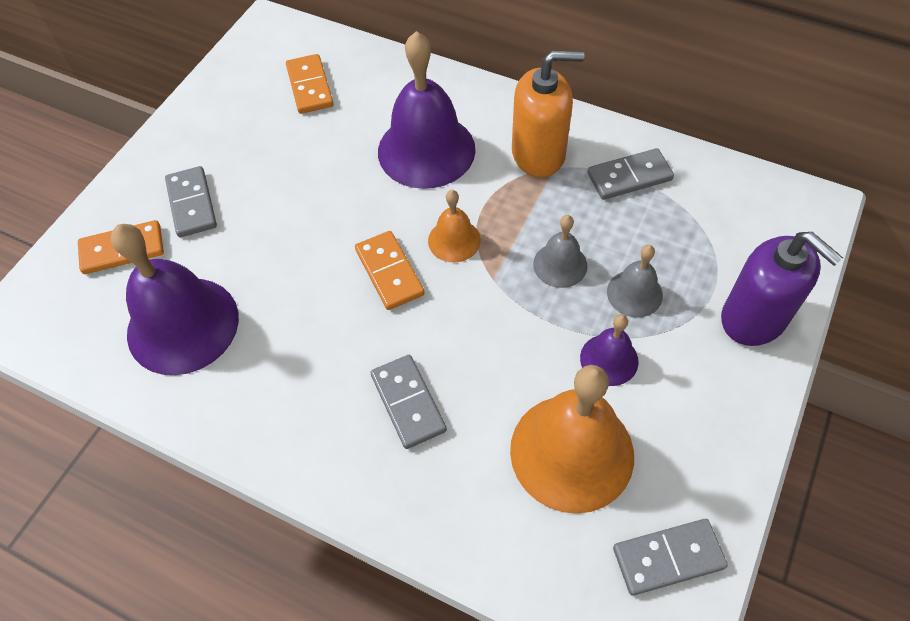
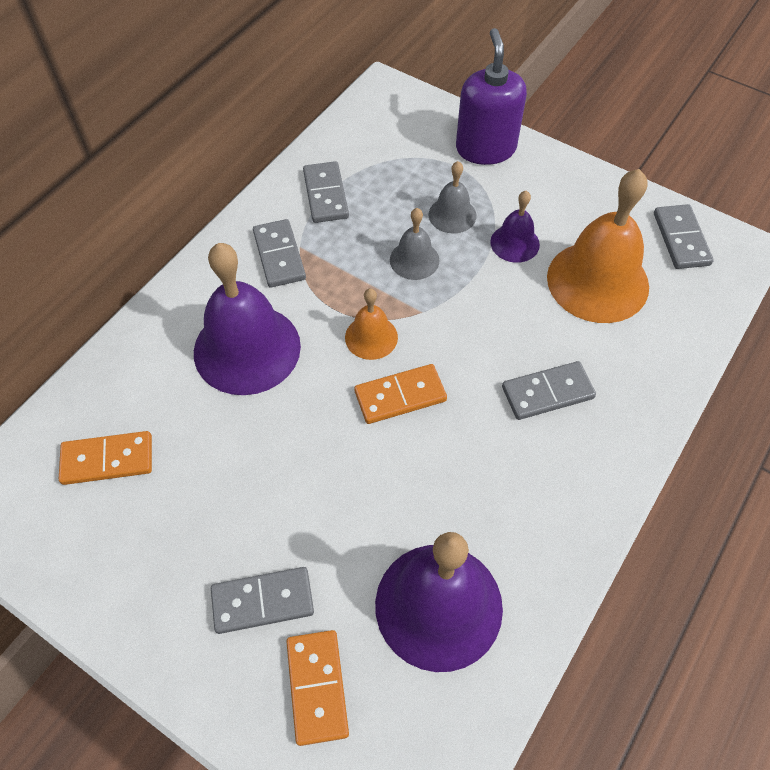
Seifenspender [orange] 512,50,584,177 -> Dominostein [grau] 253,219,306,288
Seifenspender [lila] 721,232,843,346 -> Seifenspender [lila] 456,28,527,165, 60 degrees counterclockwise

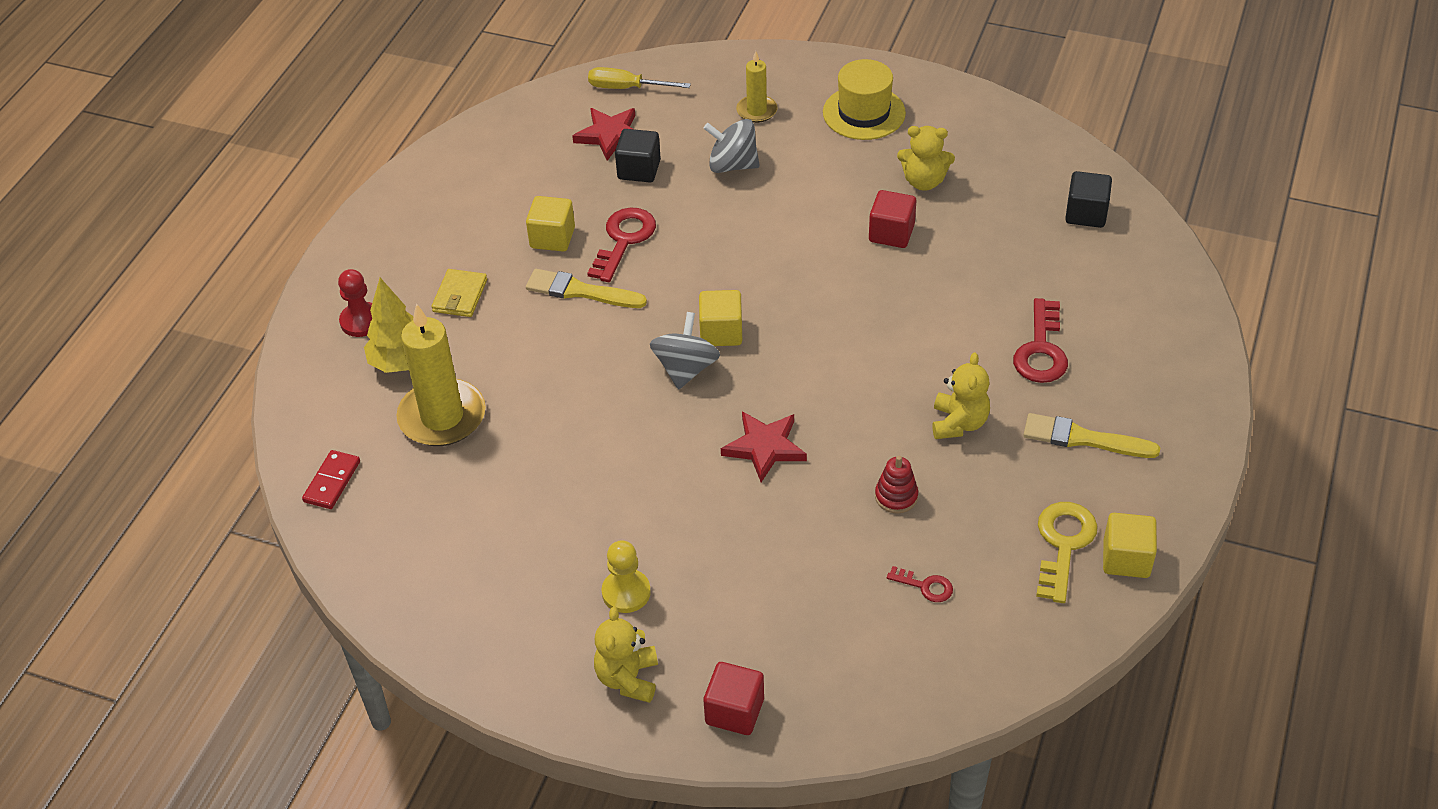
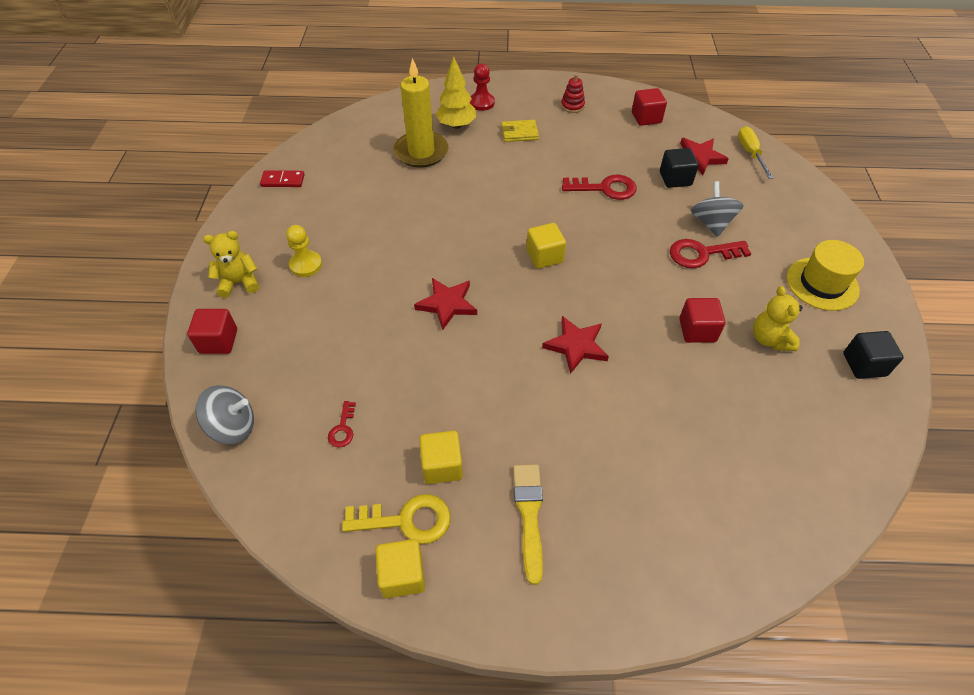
Kerze [gelb] 736,51,778,123 -> none
Kubus [schwarz] 1065,171,1112,228 -> Kubus [schwarz] 843,331,904,379, moved
Kubus [gelb] 526,196,575,252 -> Kubus [gelb] 419,431,463,484, moved
Pinsel [gelb] 526,269,647,308 -> none
Schlüssel [rot] 1013,298,1068,383 -> Schlüssel [rot] 670,239,751,268, moved
Kreisel [grau] 650,312,720,390 -> Kreisel [grau] 195,385,254,444, moved
Teddybär [gelb] 932,352,990,439 -> none
Dominostein [rot] 302,450,360,509 -> Dominostein [rot] 260,170,305,187, moved
Stapelspielzeug [rot] 875,456,918,513 -> Stapelspielzeug [rot] 561,74,585,113, moved
none -> Kubus [rot] 632,88,667,126
none -> Stern [rot] 542,316,609,374

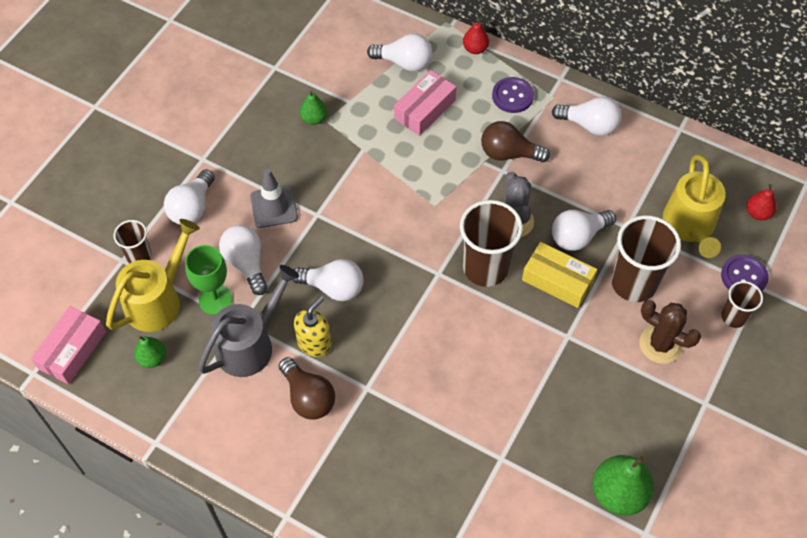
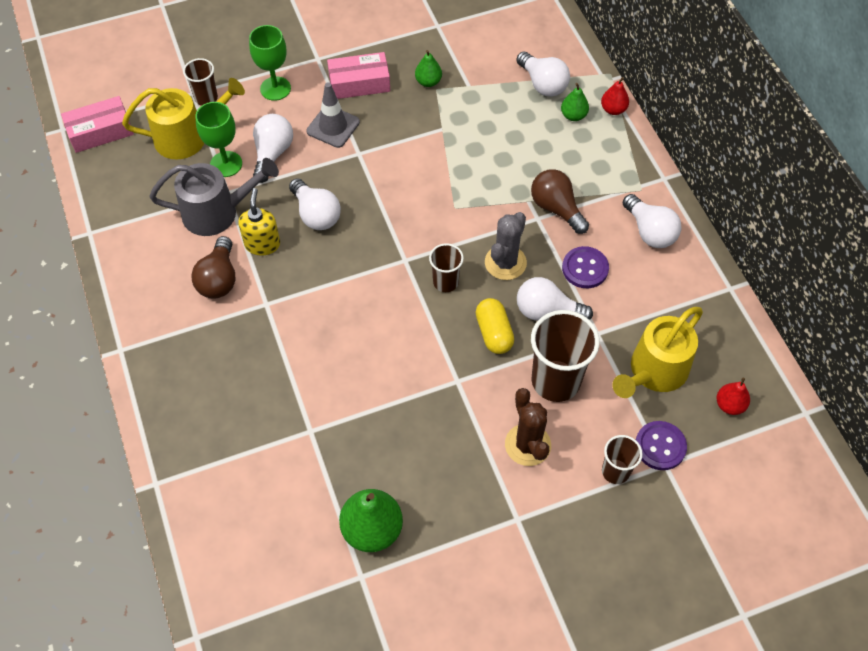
Schachtel [rosa] 394,70,456,136 -> Schachtel [rosa] 327,52,390,99, moved
Knopf [lila] 492,77,534,113 -> Knopf [lila] 562,246,609,288, moved
Glühbirne [weiß] 164,169,215,225 -> Kelch [grün] 249,25,291,101
Becher [braun] 460,200,523,287 -> Becher [braun] 429,243,464,292, x0.55
Schachtel [gelb] 522,242,597,308 -> Kapsel [gelb] 475,298,514,354
Seifenspender [gelb] 294,296,331,357 -> Seifenspender [gelb] 238,188,280,256, 75 degrees counterclockwise
Birne [grün] 134,336,166,368 -> Birne [grün] 561,83,589,121, moved

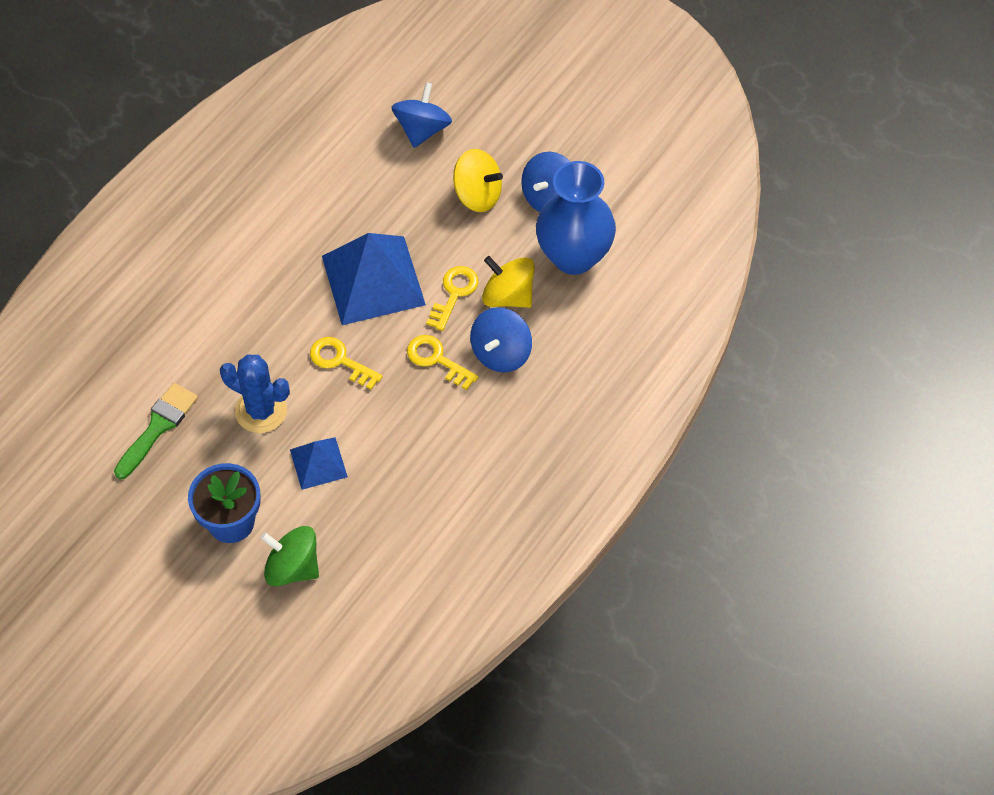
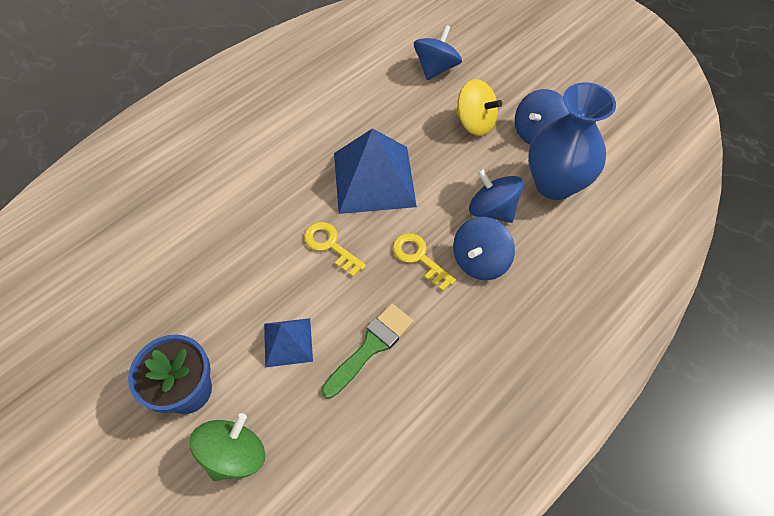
Kreisel [gelb] 482,256,535,308 -> Kreisel [blau] 469,169,524,223
Schlüssel [gelb] 426,266,478,331 -> none
Kaktus [blau] 220,354,290,433 -> none
Pinsel [grün] 114,383,198,479 -> Pinsel [grün] 321,303,413,398, moved
Kreisel [grün] 260,526,319,586 -> Kreisel [grün] 190,413,265,481, 90 degrees clockwise

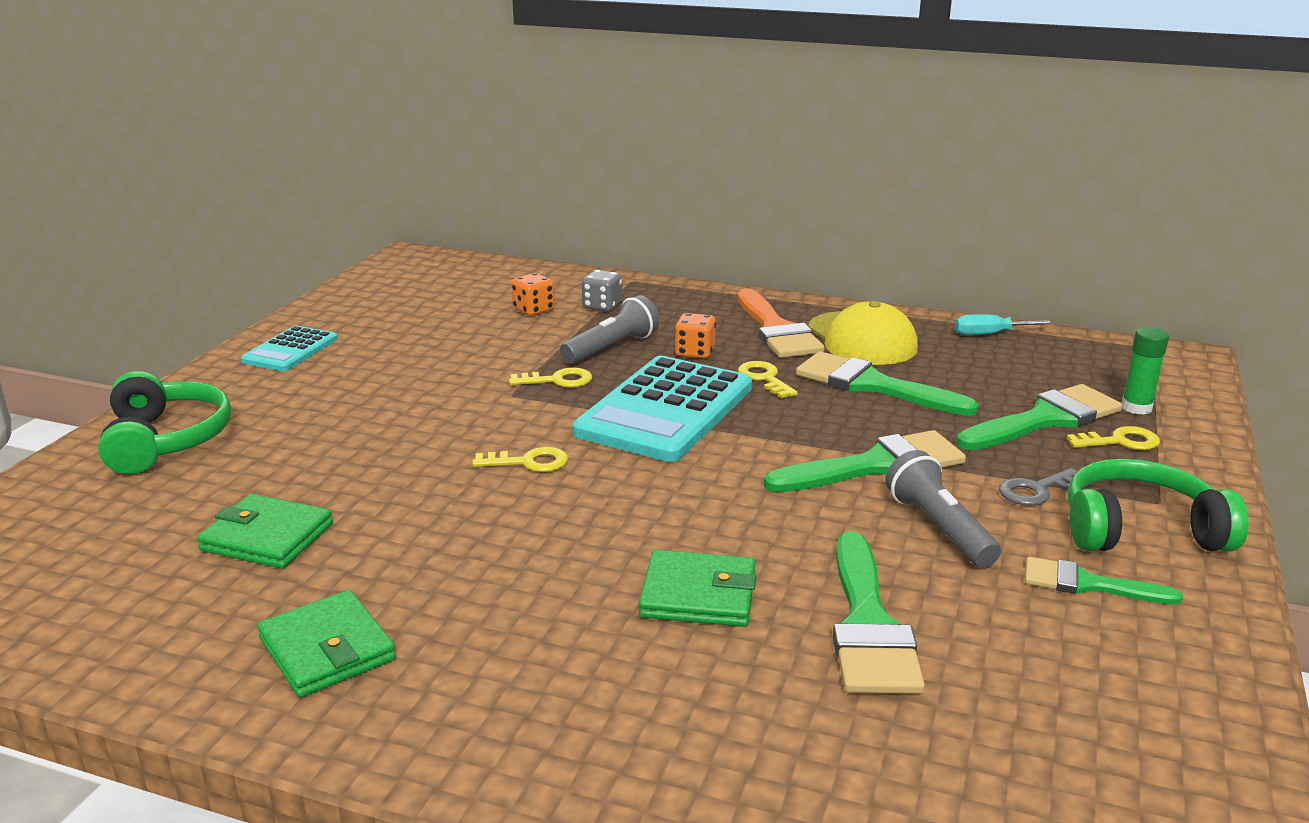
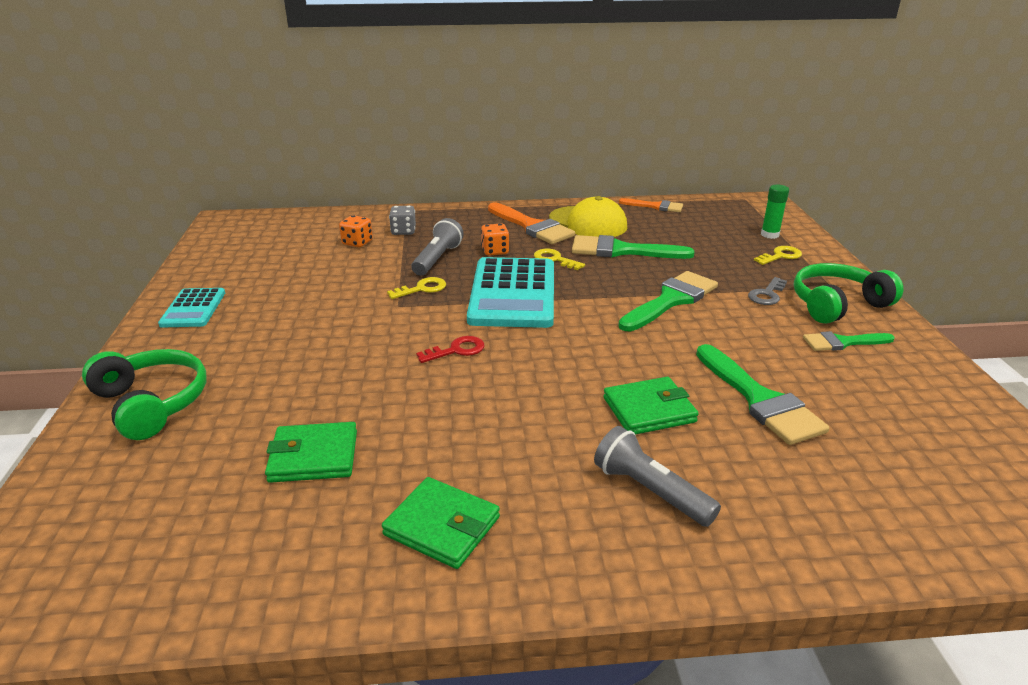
Schraubenzieher [türkis] 955,314,1052,335 -> Pinsel [orange] 619,198,683,212
Pinsel [grün] 956,384,1123,450 -> none
Schlüssel [gelb] 472,447,568,472 -> Schlüssel [rot] 416,336,484,363
Taschenlampe [grau] 885,450,1001,568 -> Taschenlampe [grau] 594,426,721,527, moved

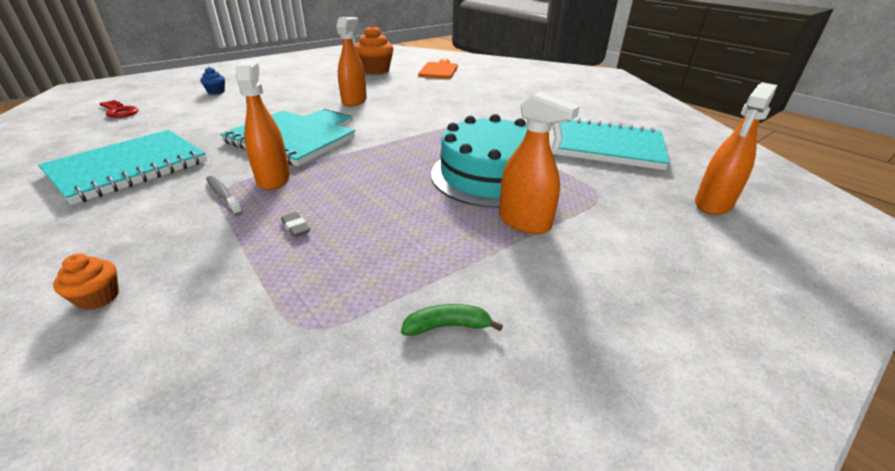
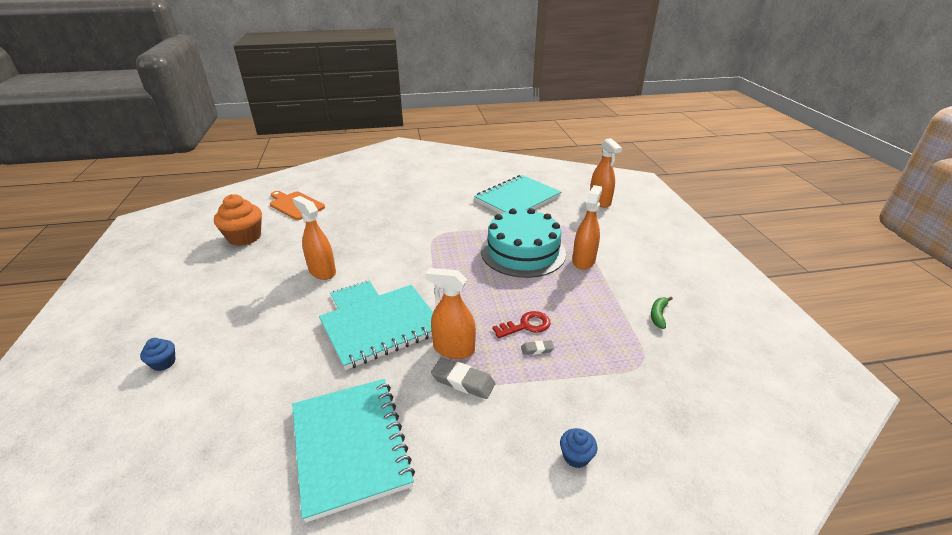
Sprühflasche [orange] 499,92,580,234 -> Sprühflasche [orange] 572,185,602,270, 45 degrees counterclockwise
Schlüssel [rot] 100,100,138,118 -> Schlüssel [rot] 492,311,551,338, moved
Zahnbürste [grau] 206,176,243,216 -> Radiergummi [grau] 431,358,495,399
Muffin [orange] 53,254,119,310 -> Muffin [blau] 560,428,597,468

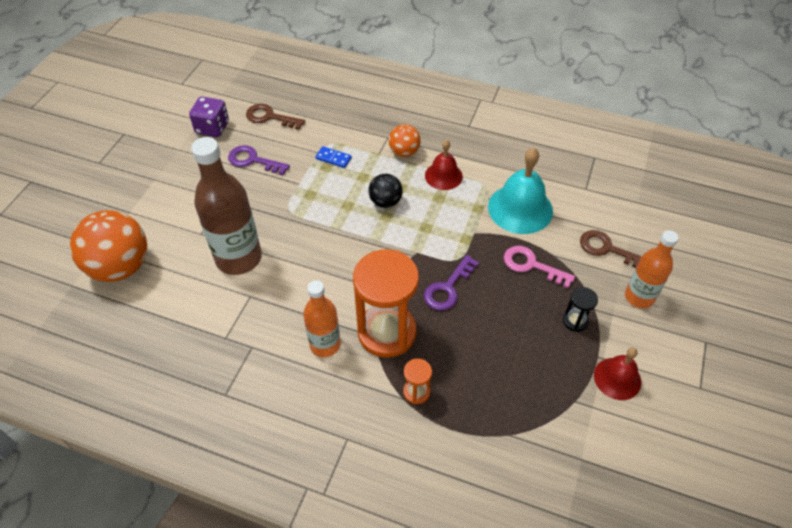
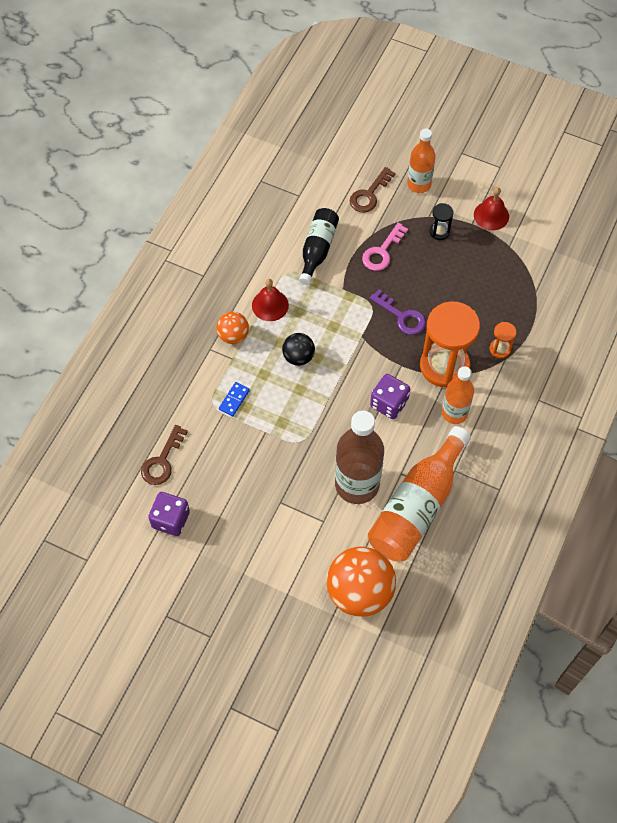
Schlüssel [lila] 228,145,290,175 -> none
Glocke [türkis] 488,148,553,234 -> Flasche [schwarz] 299,208,339,285
none -> Spielwürfel [lila] 370,374,410,419
none -> Flasche [orange] 368,426,471,562

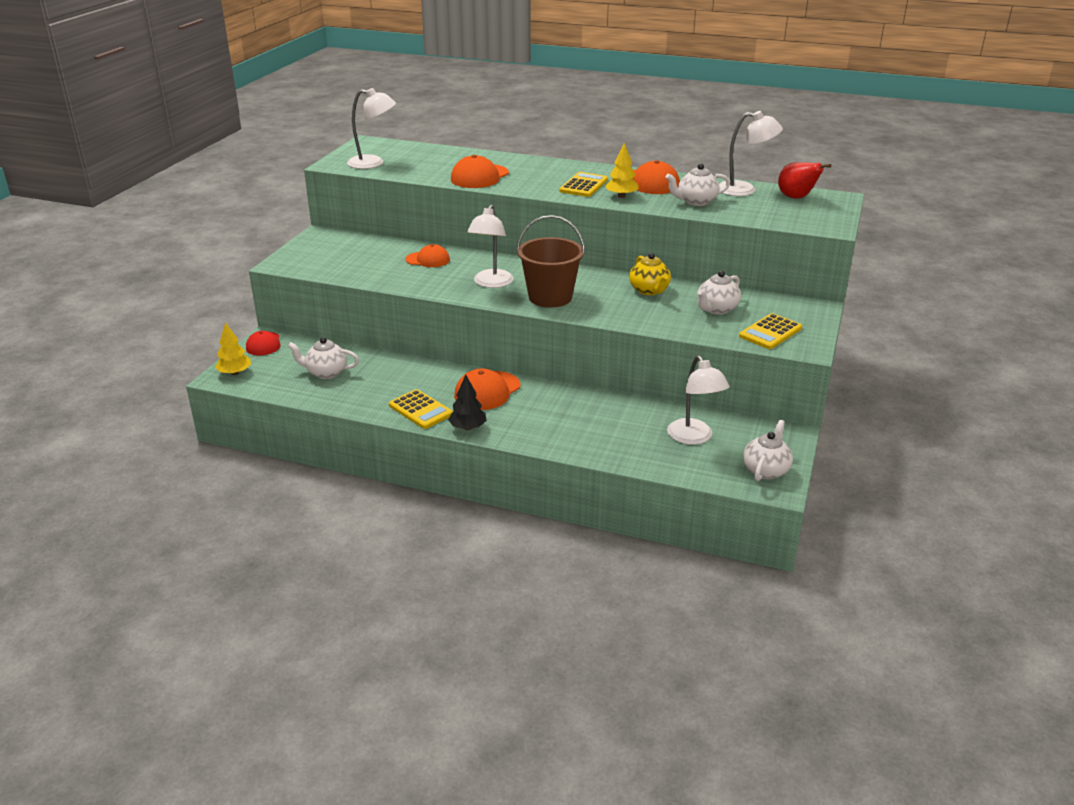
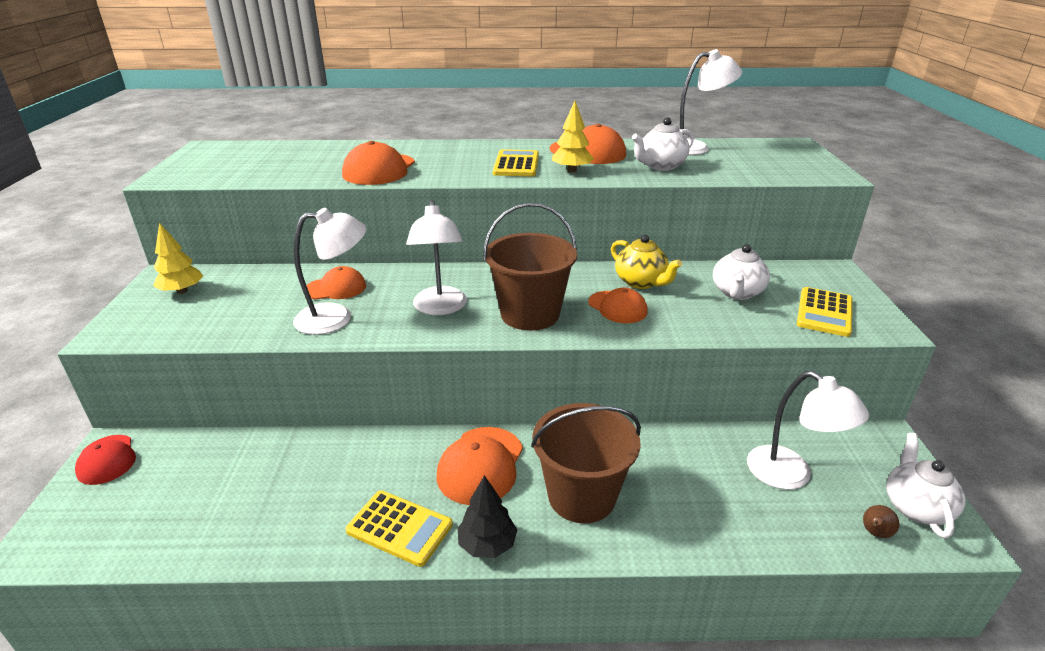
Lampe [weiß] 347,88,396,169 -> Lampe [weiß] 293,208,366,335, moved
Birne [rot] 778,162,831,199 -> none
Baum [gelb] 215,322,251,375 -> Baum [gelb] 153,223,203,294, moved
Teekanne [weiß] 288,337,359,379 -> none
none -> Kappe [orange] 588,288,648,323
none -> Eimer [braun] 531,403,641,523
none -> Birne [braun] 863,505,899,538

